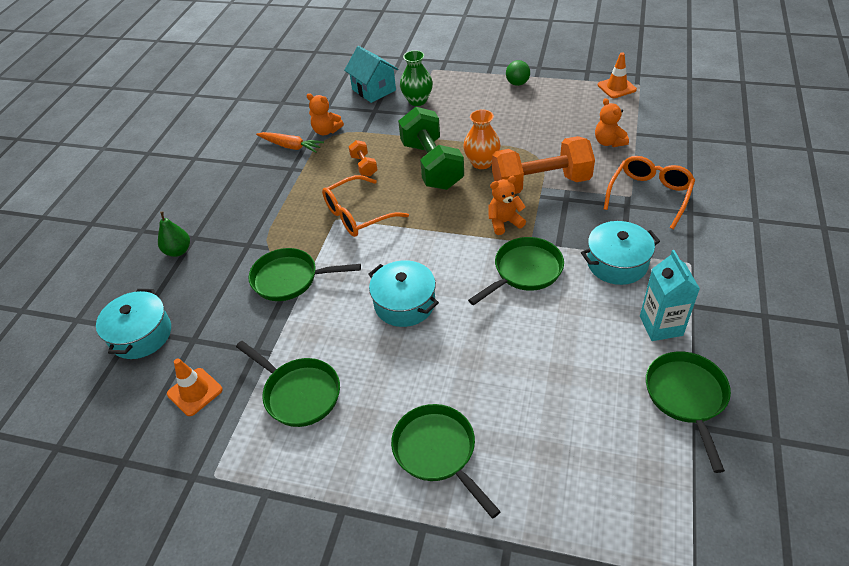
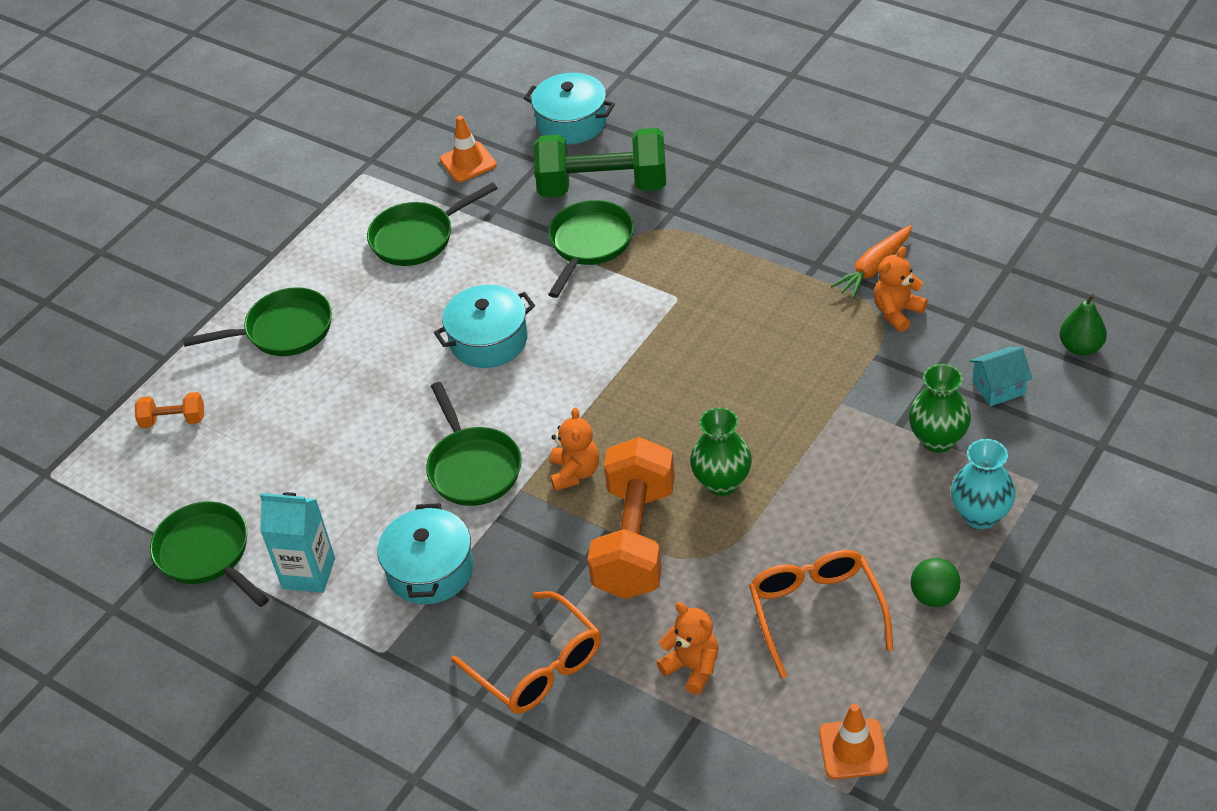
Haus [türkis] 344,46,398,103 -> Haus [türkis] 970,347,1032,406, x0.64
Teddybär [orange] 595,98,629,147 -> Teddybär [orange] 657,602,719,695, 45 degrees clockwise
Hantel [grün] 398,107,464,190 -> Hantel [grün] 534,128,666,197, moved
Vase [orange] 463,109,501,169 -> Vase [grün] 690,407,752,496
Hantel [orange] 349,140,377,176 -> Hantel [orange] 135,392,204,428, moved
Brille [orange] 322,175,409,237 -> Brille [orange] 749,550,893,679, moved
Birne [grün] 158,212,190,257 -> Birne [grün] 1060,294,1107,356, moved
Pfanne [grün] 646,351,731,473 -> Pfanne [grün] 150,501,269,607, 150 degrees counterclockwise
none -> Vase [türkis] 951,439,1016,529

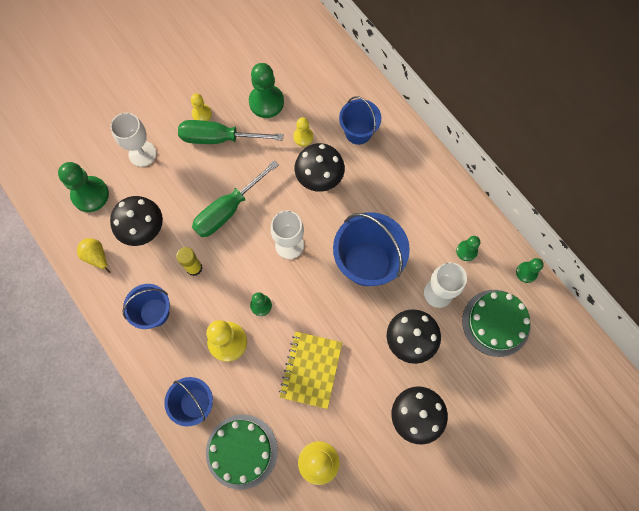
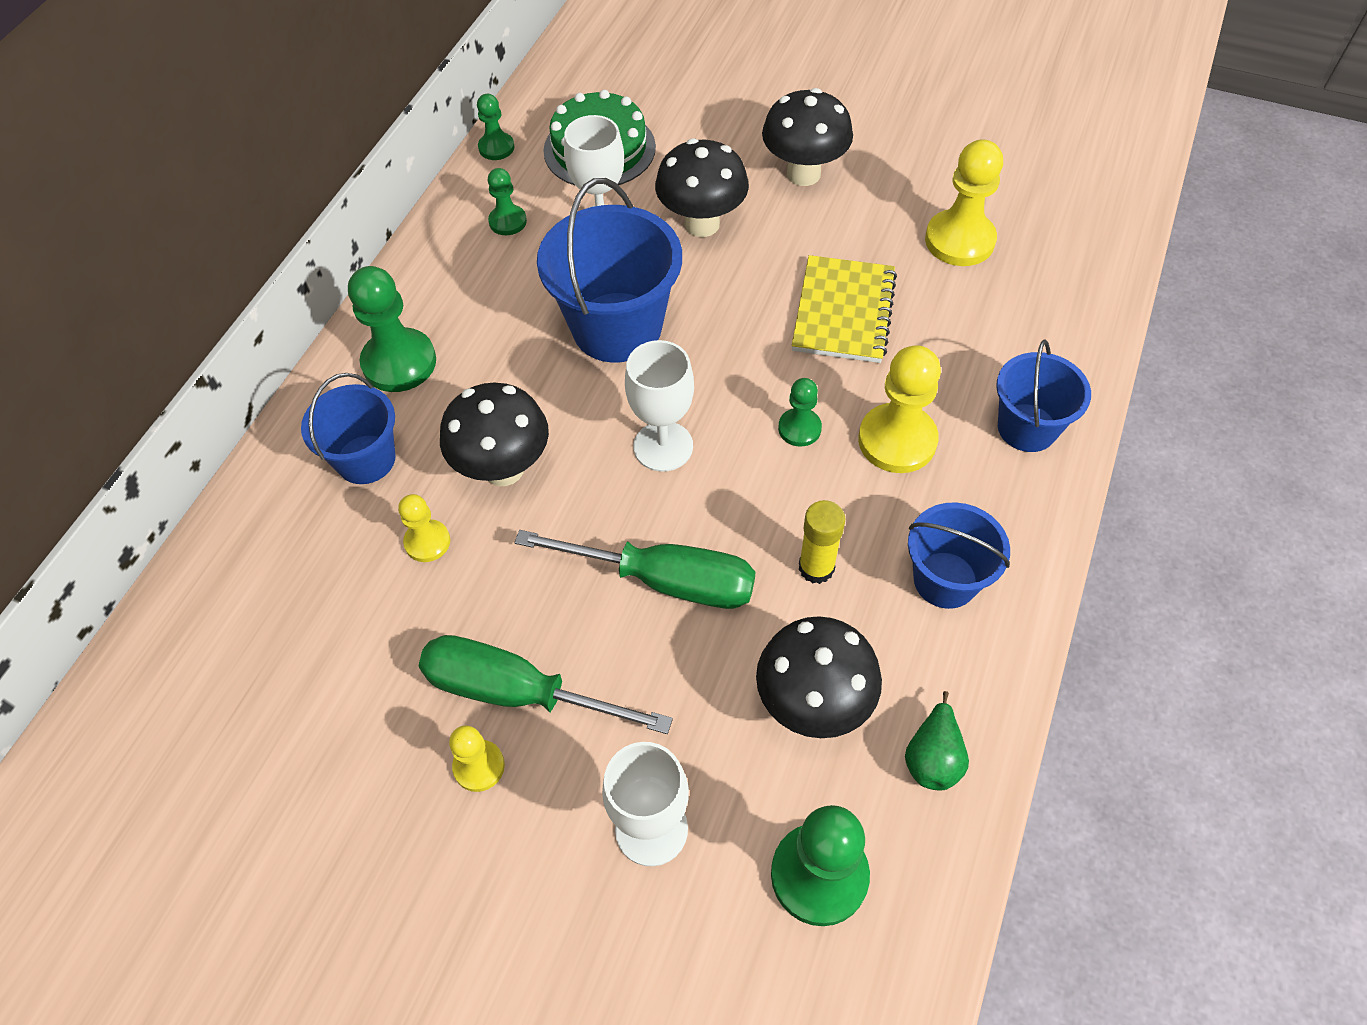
Bauer [grün] 249,63,284,118 -> Bauer [grün] 348,266,436,392, moved
Schraubenzieher [grün] 178,120,283,144 -> Schraubenzieher [grün] 419,635,673,734, 135 degrees clockwise
Birne [gelb] 77,238,110,273 -> Birne [grün] 905,691,969,790
Notizbuch [gelb] 279,332,342,409 -> Notizbuch [gelb] 792,255,897,363, 60 degrees counterclockwise
Kuchen [grün] 206,414,278,490 -> none

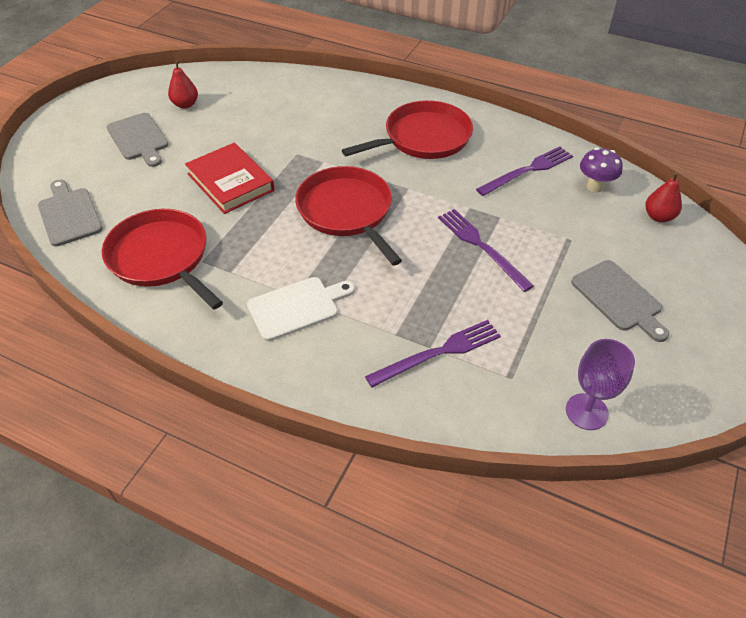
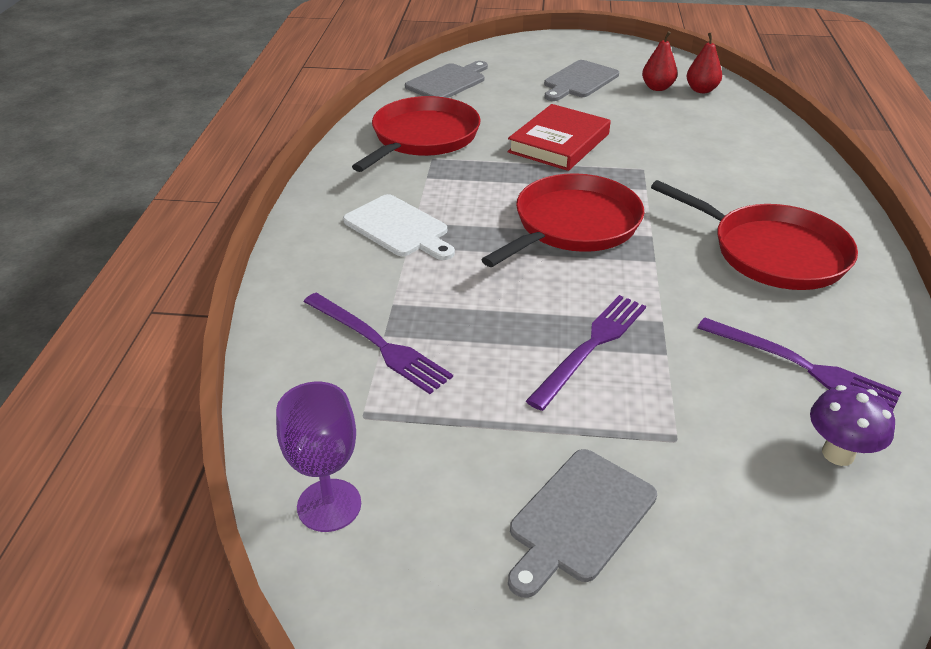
Birne [rot] 645,172,682,222 -> Birne [rot] 686,33,722,93, moved

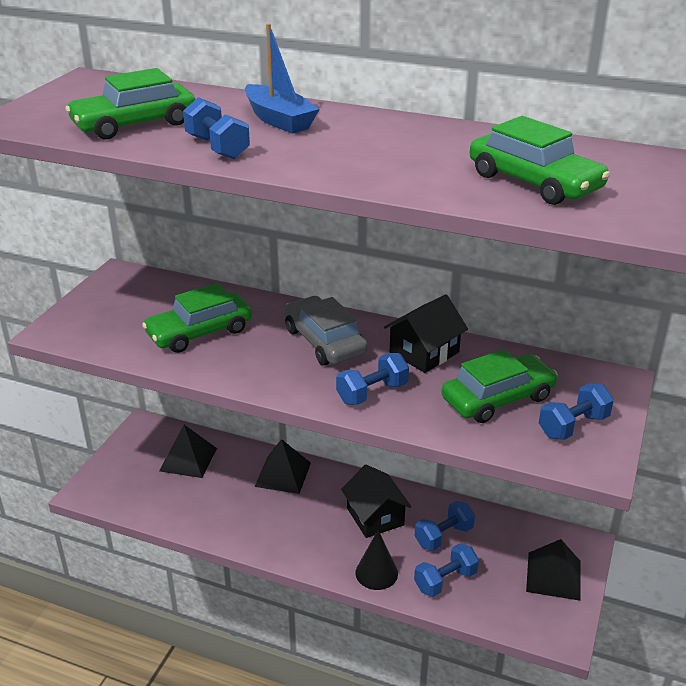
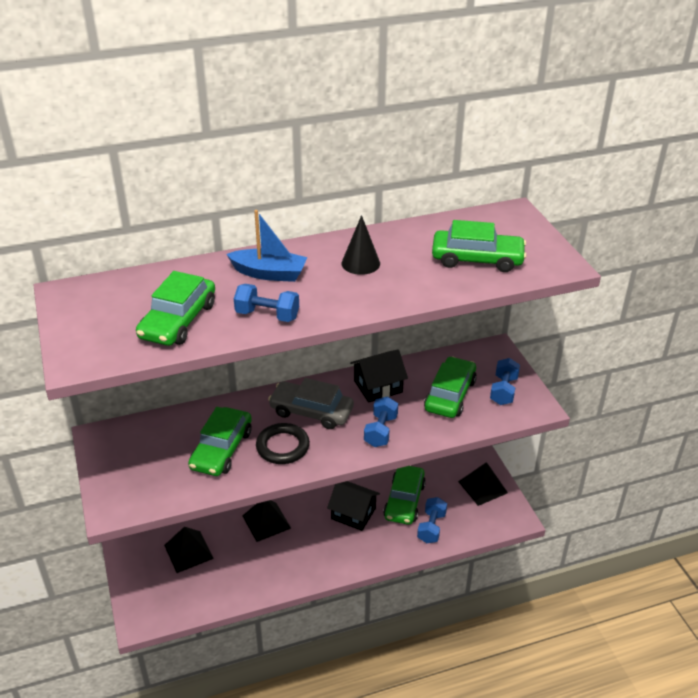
Haus [schwarz] 384,294,468,373 -> Haus [schwarz] 350,349,408,403, 60 degrees clockwise
Hantel [blau] 415,501,475,551 -> Auto [grün] 383,466,426,525
Kegel [schwarz] 356,530,398,590 -> Kegel [schwarz] 342,215,380,275, moved
none -> Ring [schwarz] 256,423,310,464

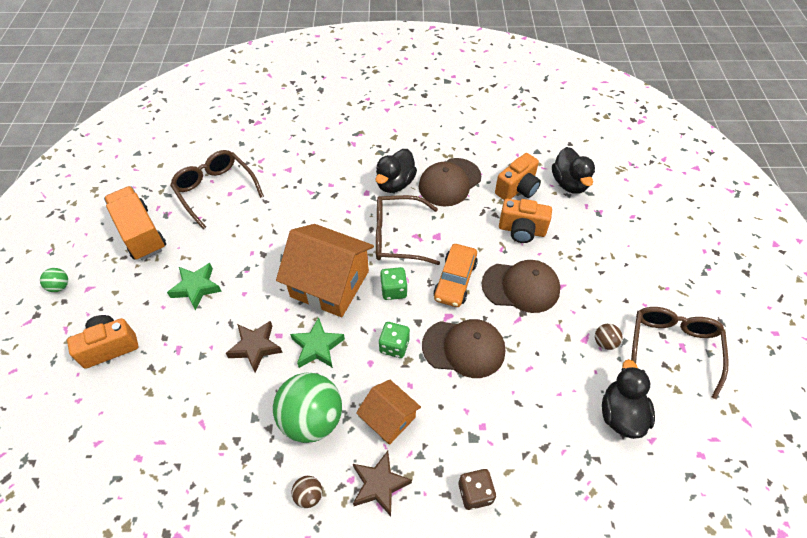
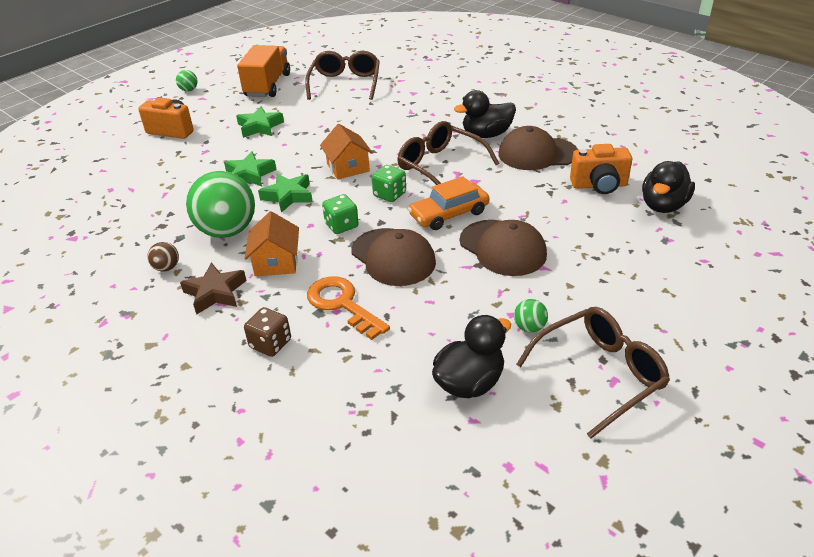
Kamera [orange] 499,199,552,243 -> none
Haus [orange] 276,224,374,317 -> Haus [orange] 320,124,373,180, x0.56
Stern [braun] 226,321,283,373 -> Stern [grün] 224,151,277,186
Ball [braun] 595,324,622,350 -> Ball [grün] 514,299,548,333
none -> Schlüssel [orange] 307,277,390,340

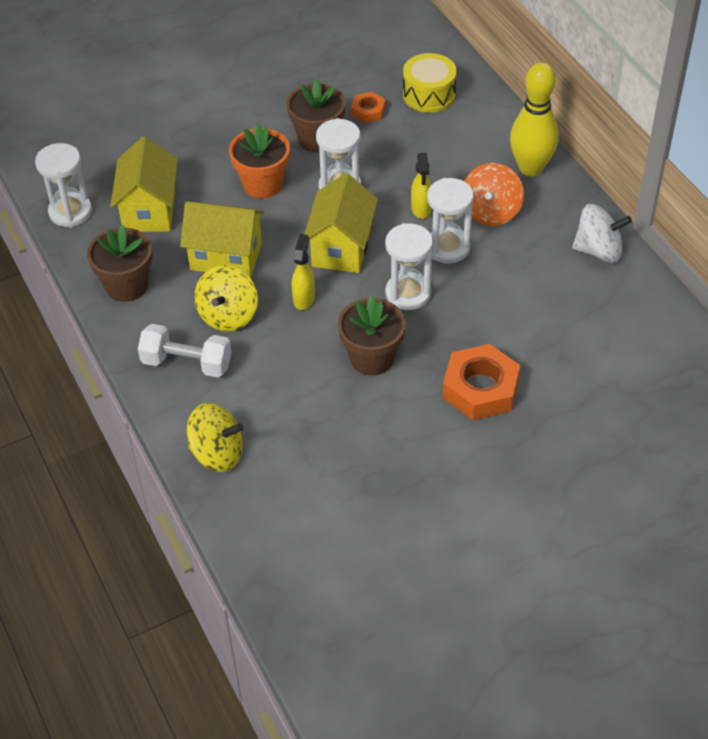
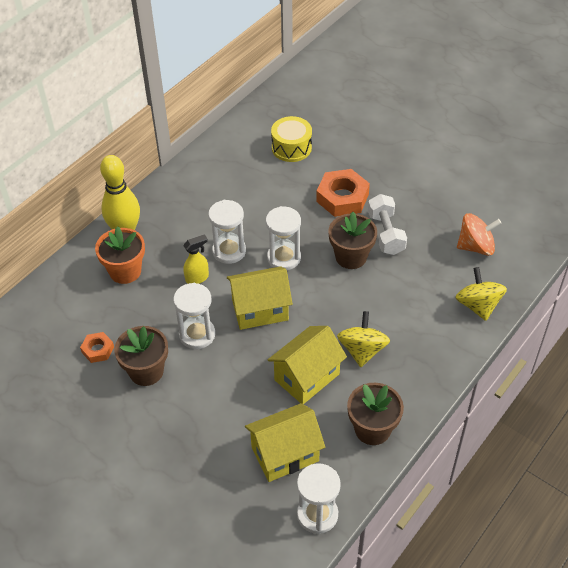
Trommel [gelb] 403,53,457,112 -> Trommel [gelb] 271,116,312,162, moved
Blumentopf [orange] 229,123,290,198 -> Blumentopf [orange] 95,226,145,284, moved
Kreisel [orange] 464,163,524,226 -> Kreisel [orange] 457,213,501,256, moved
Haus [gelb] 180,201,264,278 -> Haus [gelb] 268,326,347,404, 60 degrees clockwise
Kreisel [weiß] 572,204,632,263 -> none
Sprühflasche [gelb] 292,234,315,310 -> none
Kreisel [gelb] 194,265,258,332 -> Kreisel [gelb] 337,311,390,367, 75 degrees counterclockwise
Hantel [weiß] 138,324,231,377 -> Hantel [weiß] 368,194,407,255, moved

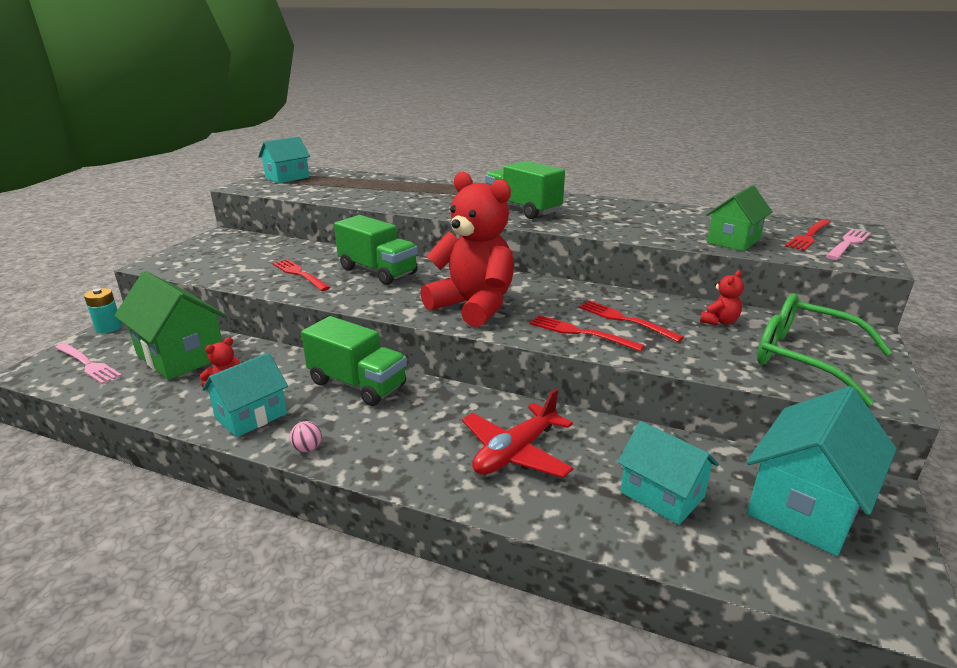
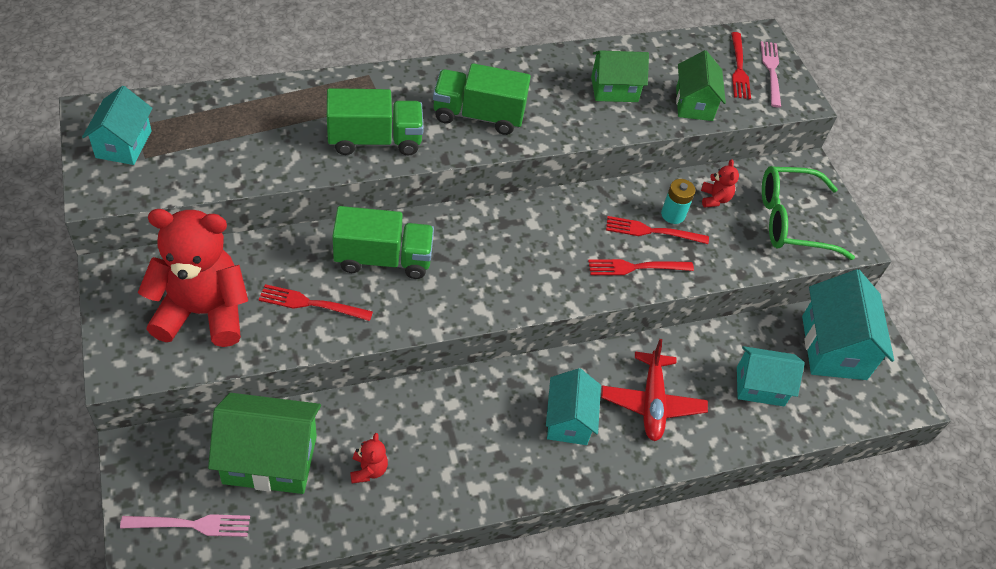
Teddybär [rot] 420,172,514,327 -> Teddybär [rot] 138,209,248,347, moved
Batterie [türkis] 84,288,122,333 -> Batterie [türkis] 661,179,695,224, moved
Lastwagen [grün] 301,316,407,406 -> Lastwagen [grün] 327,88,424,156, moved
Haus [türkis] 202,352,288,437 -> Haus [türkis] 546,368,601,445, moved
Ball [rosa] 290,421,322,452 -> none
none -> Haus [grün] 591,50,649,102

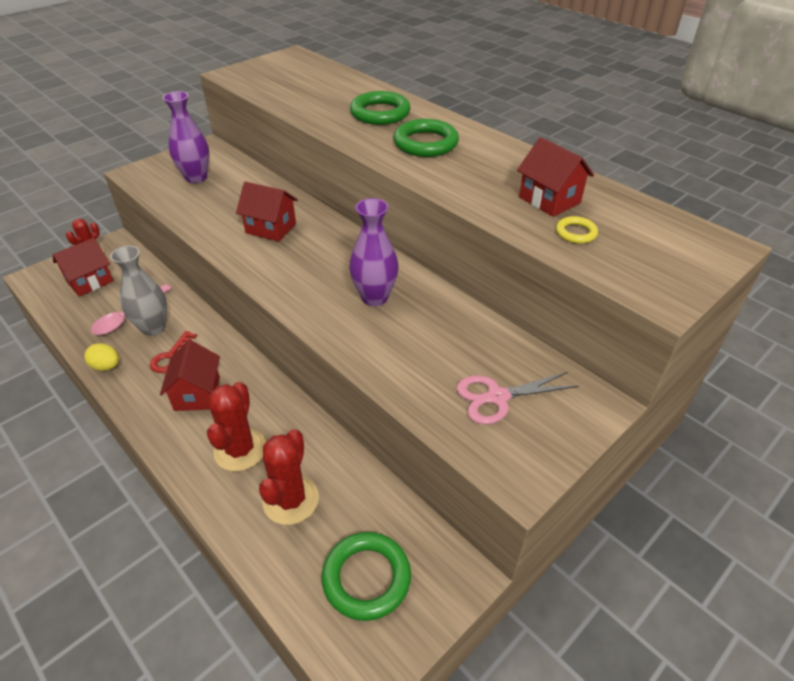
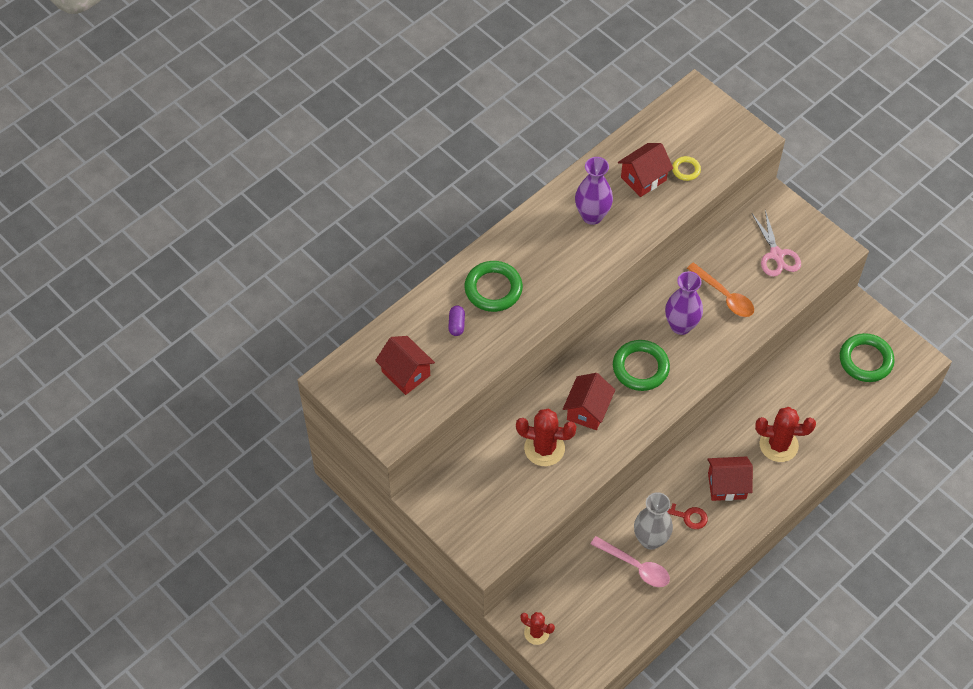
Vase [lila] 162,91,210,183 -> Vase [lila] 575,157,613,225, moved
Ring [grün] 393,119,459,157 -> Ring [grün] 613,340,670,391, moved
Haus [rot] 53,238,113,297 -> Haus [rot] 375,336,435,395, moved
Ei [gelb] 84,343,119,371 -> none
Kaktus [rot] 259,429,319,525 -> Kaktus [rot] 516,408,577,466, moved
none -> Löffel [orange] 687,263,754,317
none -> Kapsel [lila] 448,306,465,336

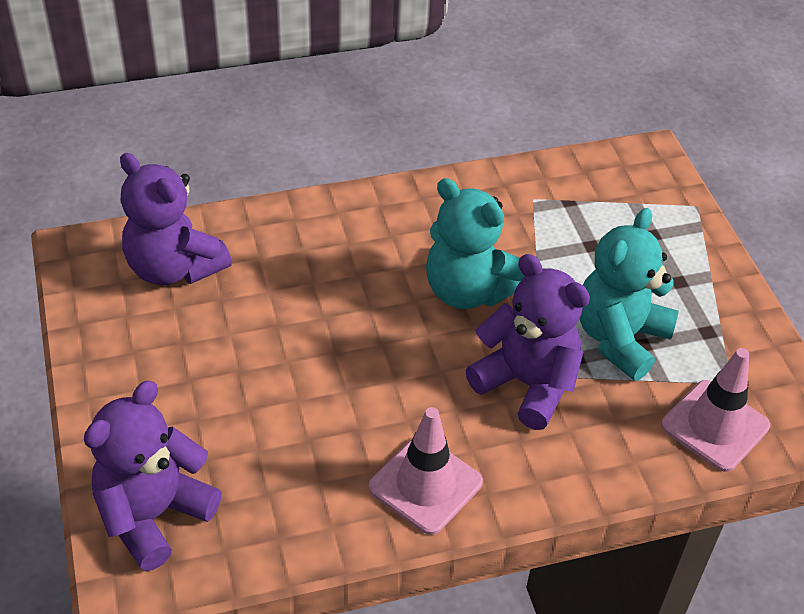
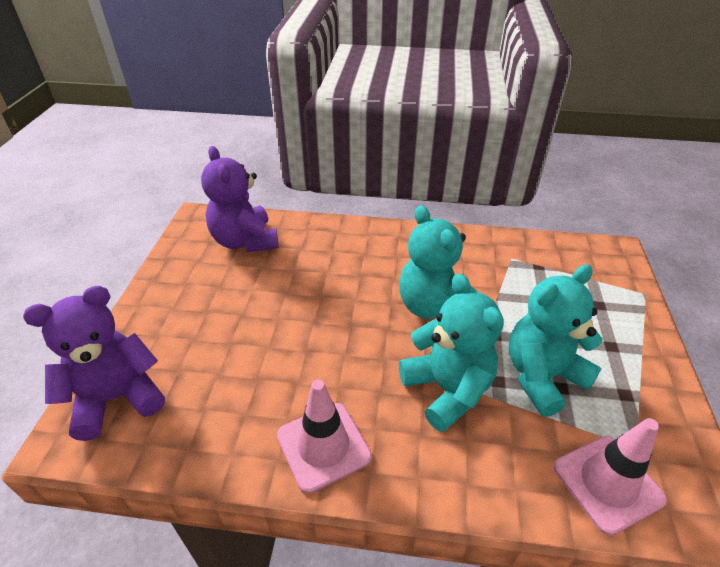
Teddybär [lila] 465,254,590,430 -> Teddybär [türkis] 399,273,504,432

